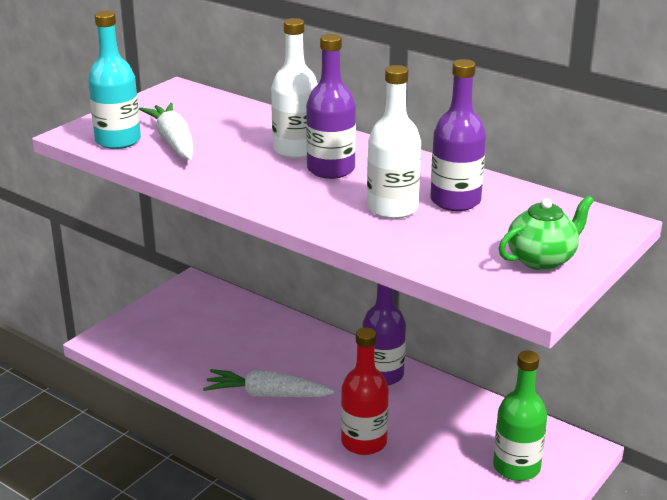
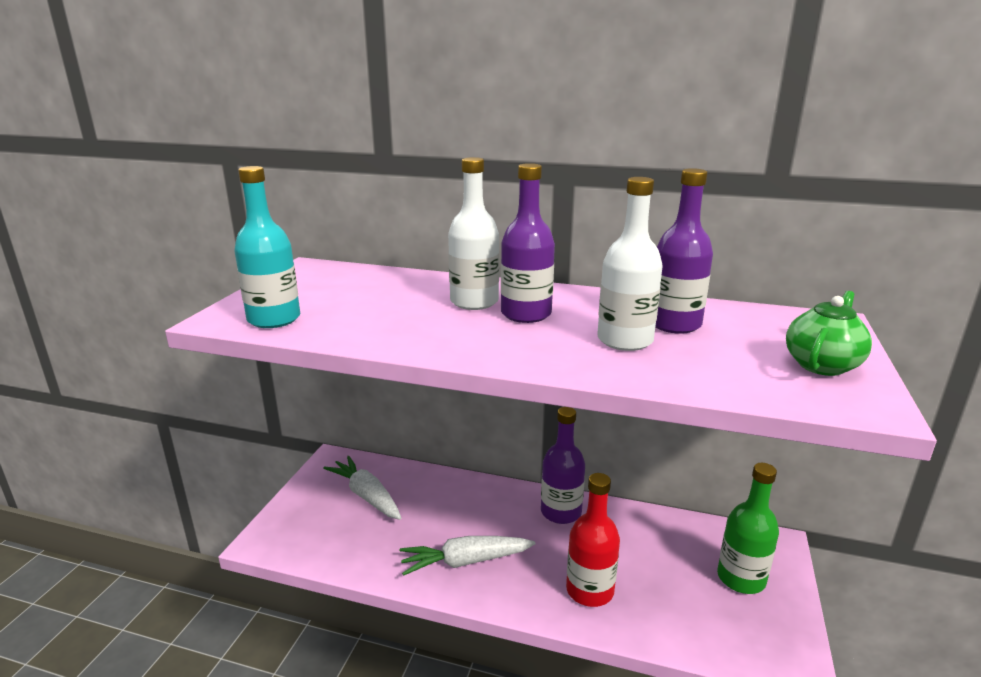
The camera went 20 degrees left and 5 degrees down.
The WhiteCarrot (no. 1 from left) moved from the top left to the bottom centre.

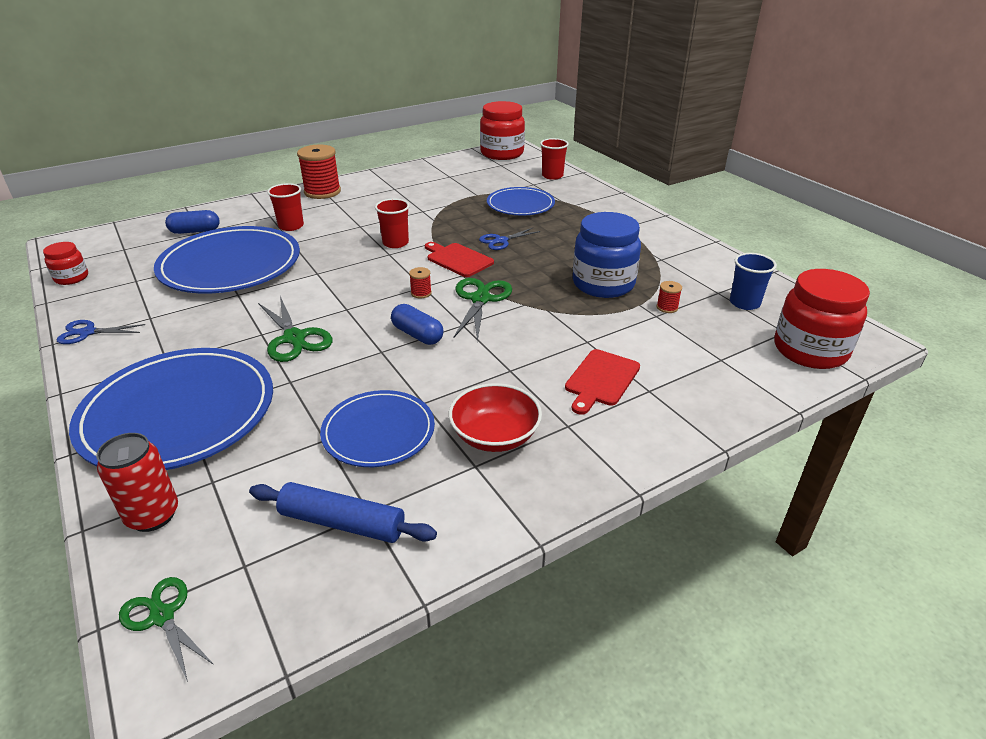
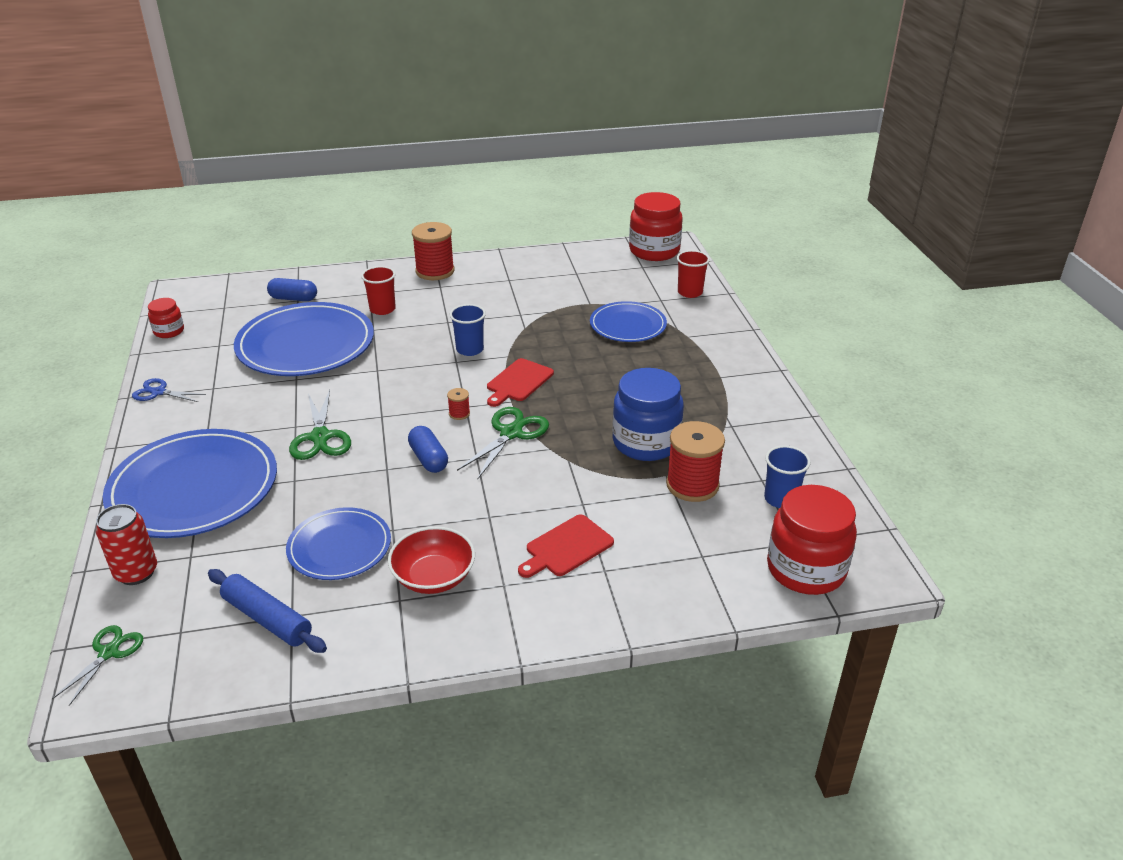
The camera went 20 degrees right and 0 degrees up.
The BlueScissors (no. 2 from left) at the top centre disappeared.
The RedCup (no. 2 from left) at the top centre became the BlueCup (no. 1 from left) at the centre.
The GreenScissors (no. 1 from left) at the bottom left turned 45 degrees clockwise.
The RedCuttingBoard (no. 1 from left) at the centre turned 120 degrees counterclockwise.
The RedSpool (no. 3 from left) at the middle right changed to 2.27 times the size.

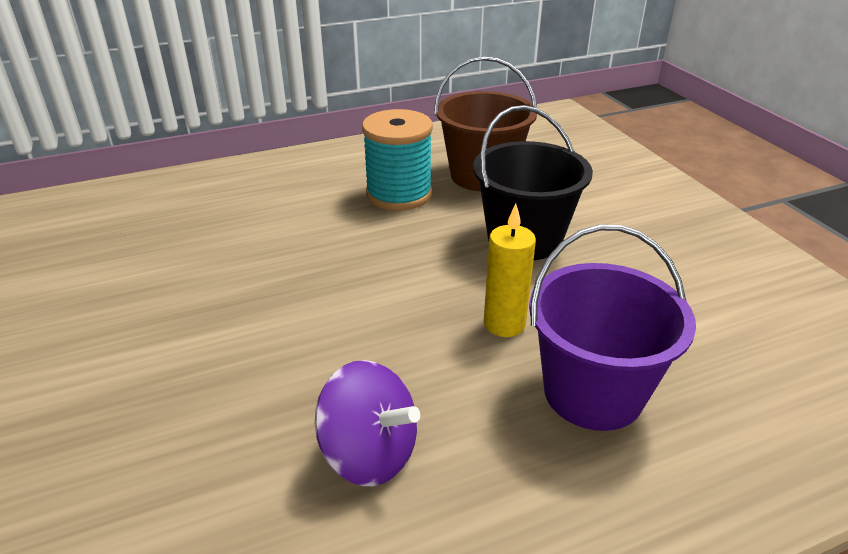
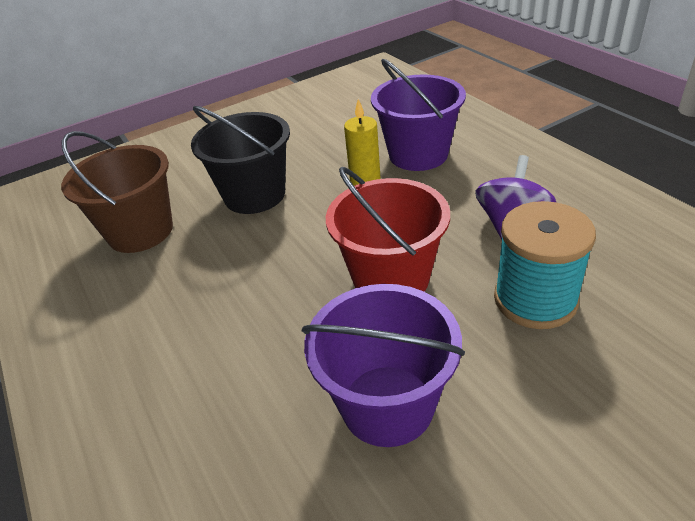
The camera went 95 degrees left and 5 degrees up.
The PurpleBucket (no. 1 from left) at the bottom centre appeared.
The RedBucket at the centre appeared.
The TurquoiseSpool moved from the top centre to the middle right.

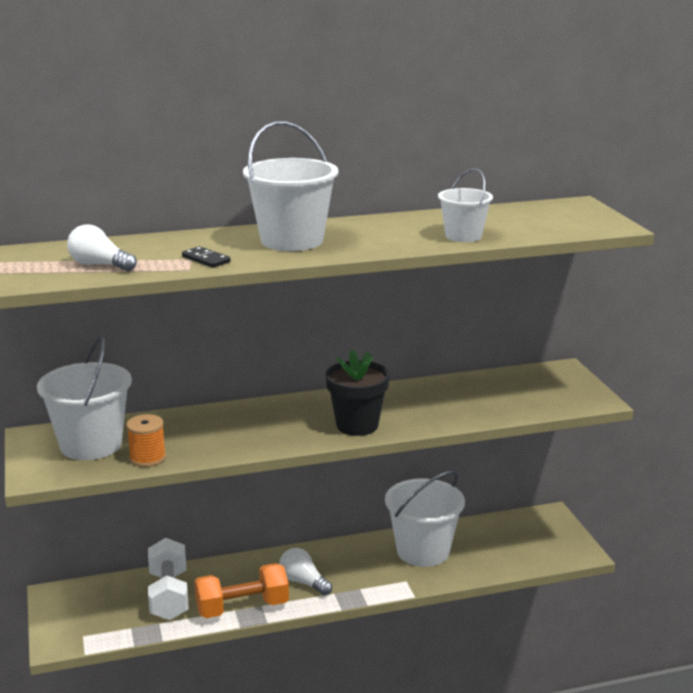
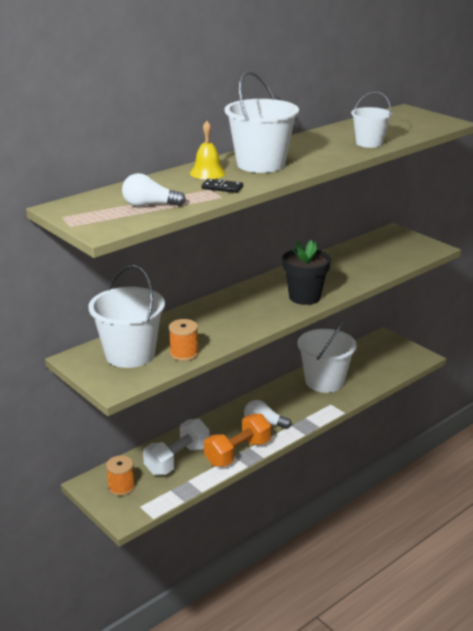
The camera went 25 degrees left and 5 degrees up.
The OrangeSpool (no. 1 from left) at the bottom left appeared.
The YellowBell at the top centre appeared.
The WhiteDumbbell at the bottom left turned 75 degrees clockwise.

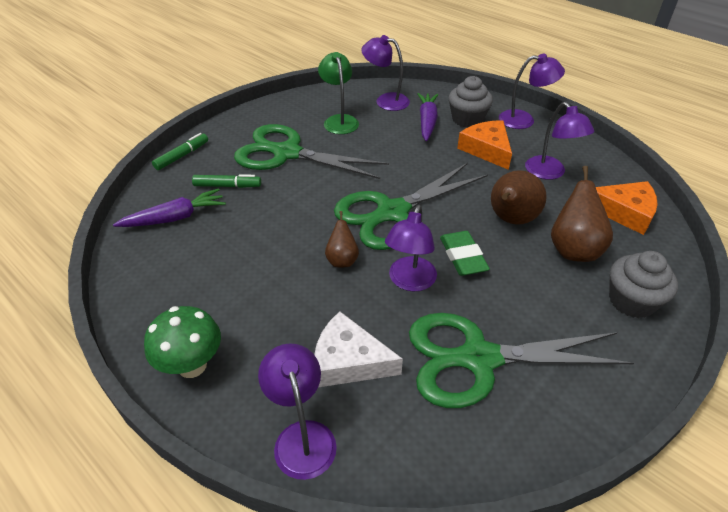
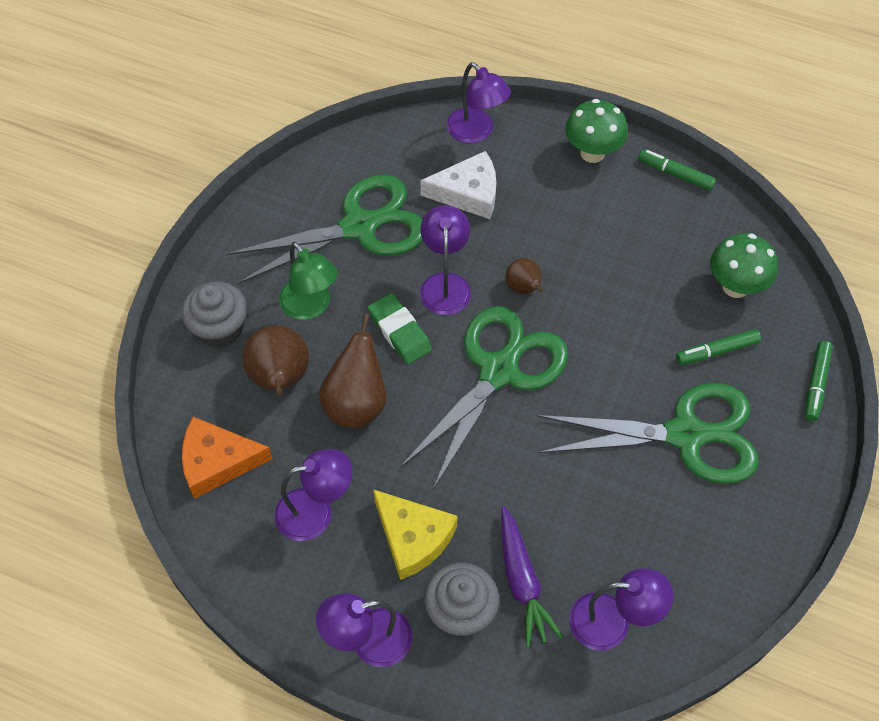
The camera went 160 degrees right and 15 degrees up.
The GreenMarker (no. 1 from left) at the top right appeared.
The GreenLamp moved from the top centre to the centre.
The PurpleCarrot (no. 1 from left) at the middle left was replaced by the GreenMushroom (no. 2 from left) at the middle right.
The OrangeCheese (no. 1 from left) at the top centre became the YellowCheese at the bottom centre.
The PurpleLamp (no. 5 from left in the first image) at the top right turned 120 degrees clockwise.

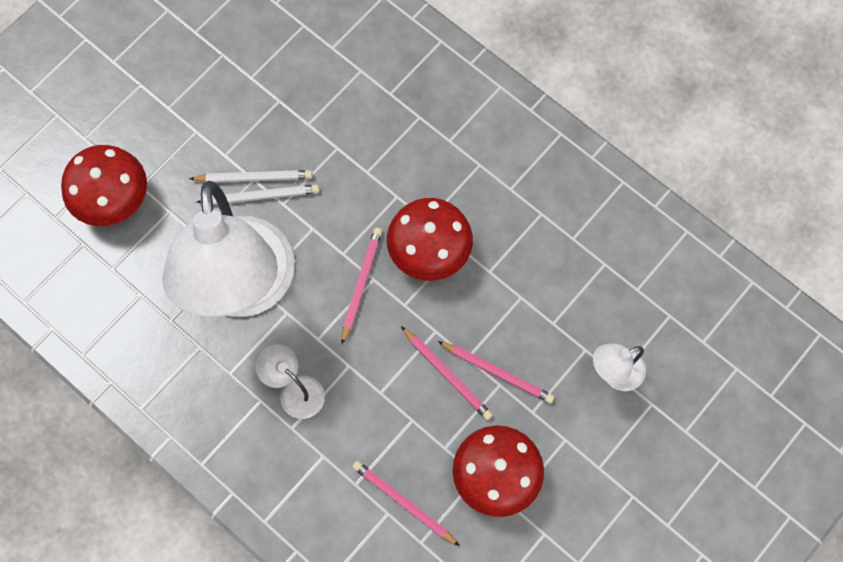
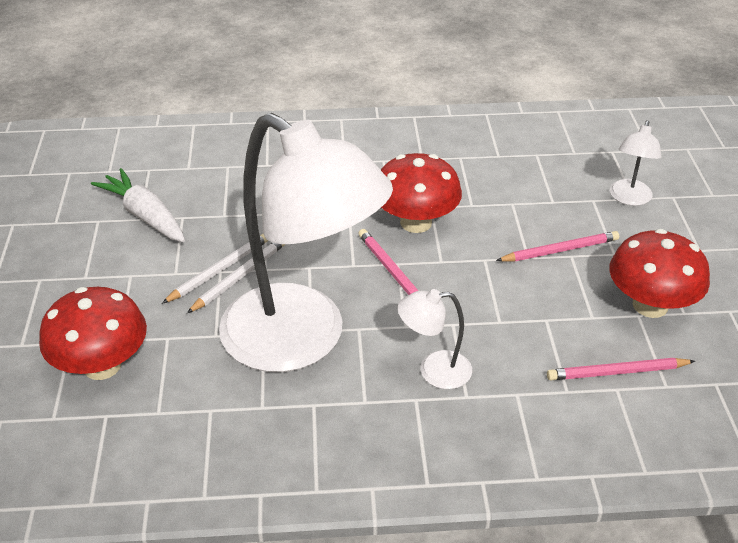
The camera went 45 degrees left and 30 degrees down.
The PinkPencil (no. 3 from left) at the centre disappeared.
The WhiteCarrot at the middle left appeared.

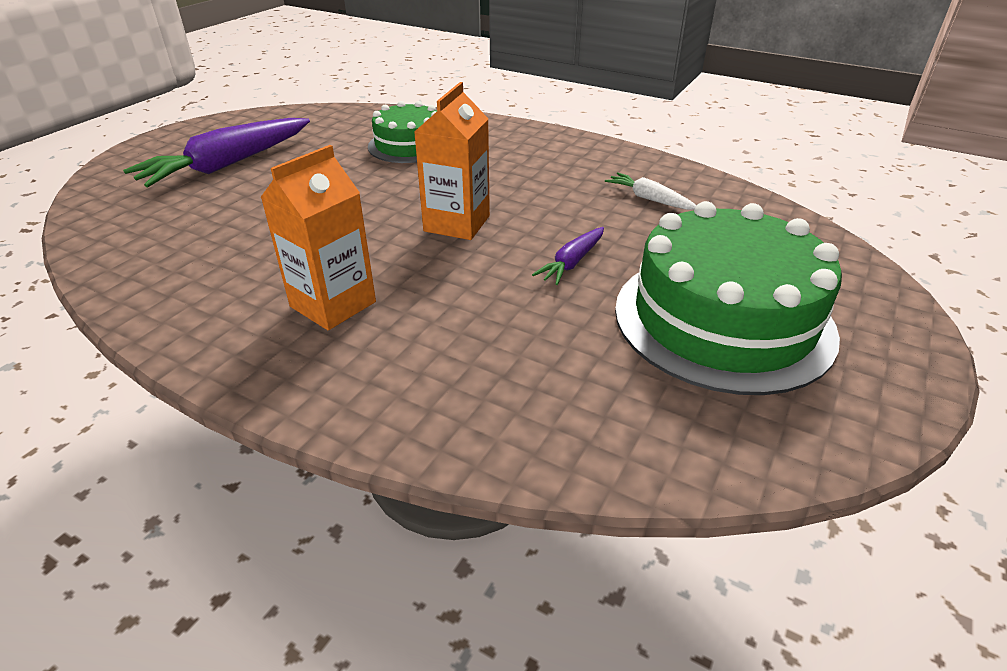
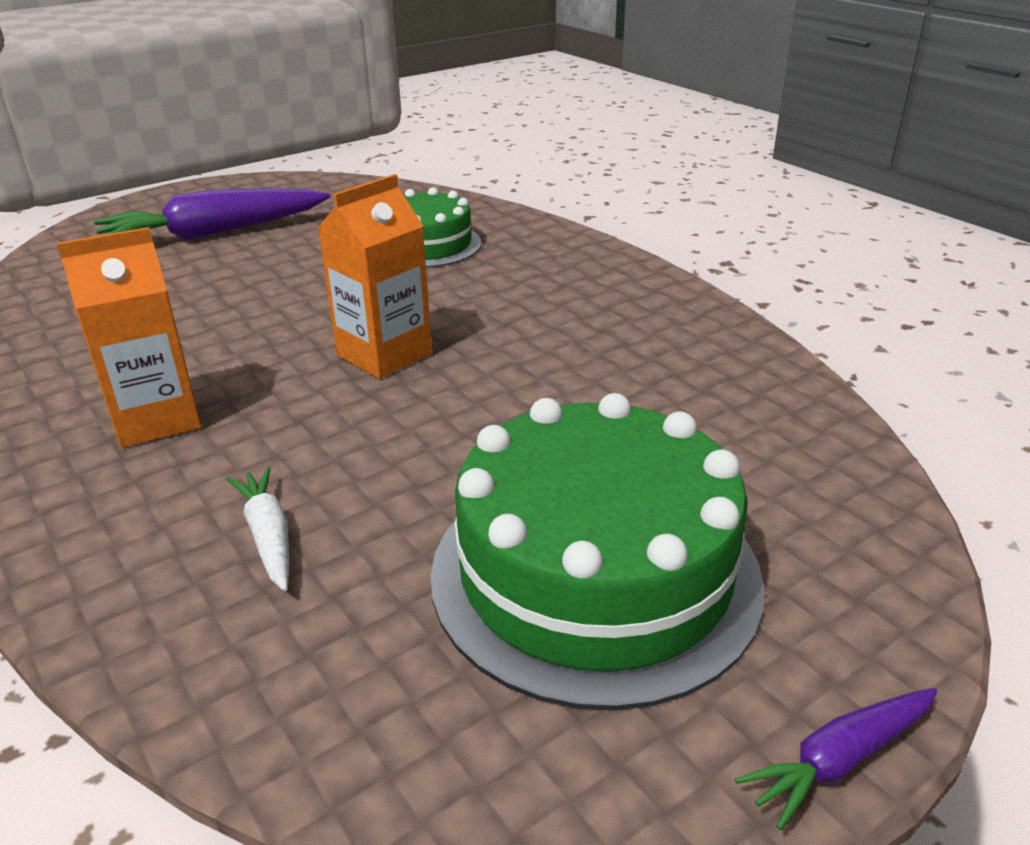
The camera went 25 degrees right and 5 degrees down.
The PurpleCarrot (no. 2 from left) moved from the centre to the bottom right.
The WhiteCarrot moved from the top centre to the middle left.

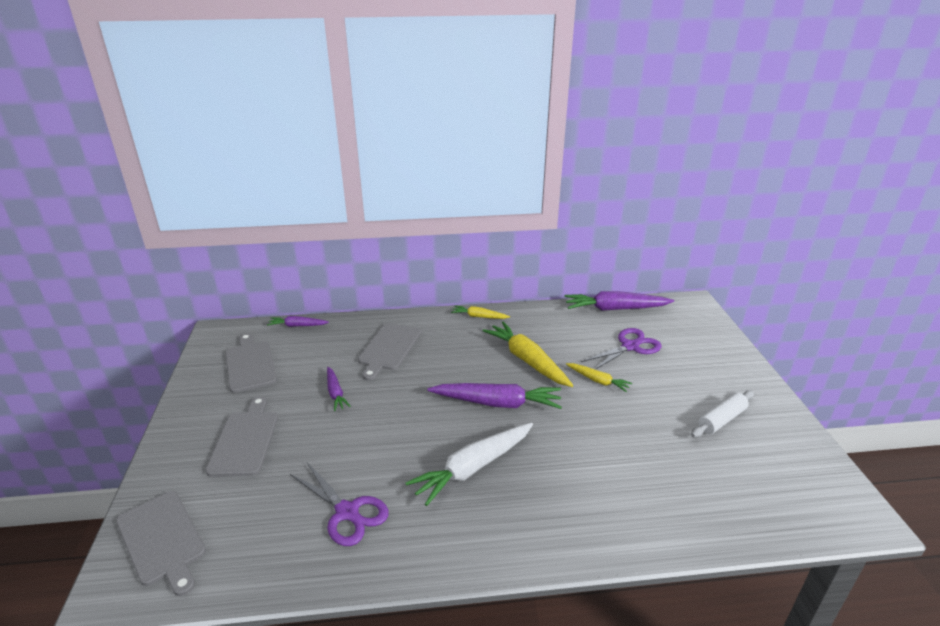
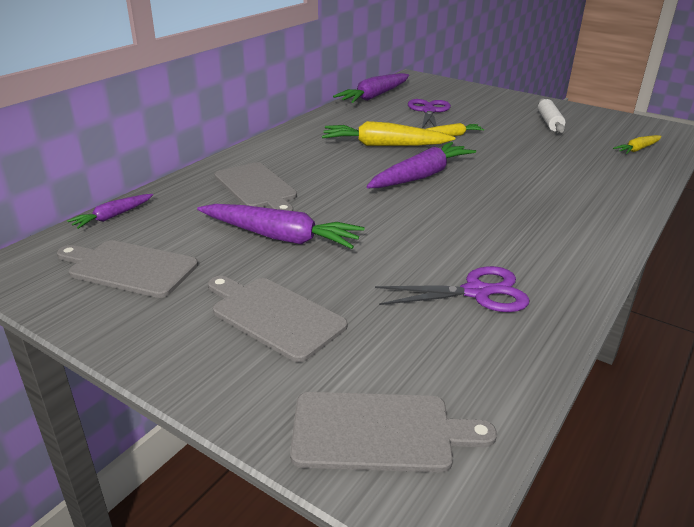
The camera went 50 degrees left and 0 degrees up.
The WhiteCarrot at the bottom centre disappeared.
The YellowCarrot (no. 1 from left in the first image) moved from the centre to the top right.
The PurpleCarrot (no. 2 from left) at the centre changed to 1.86 times the size.

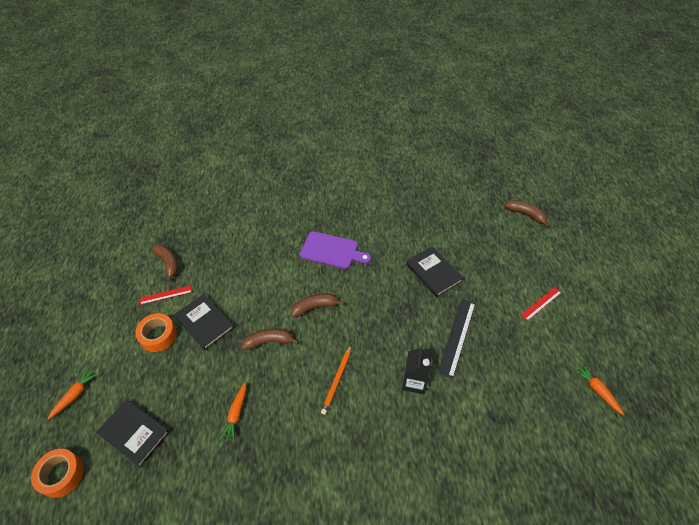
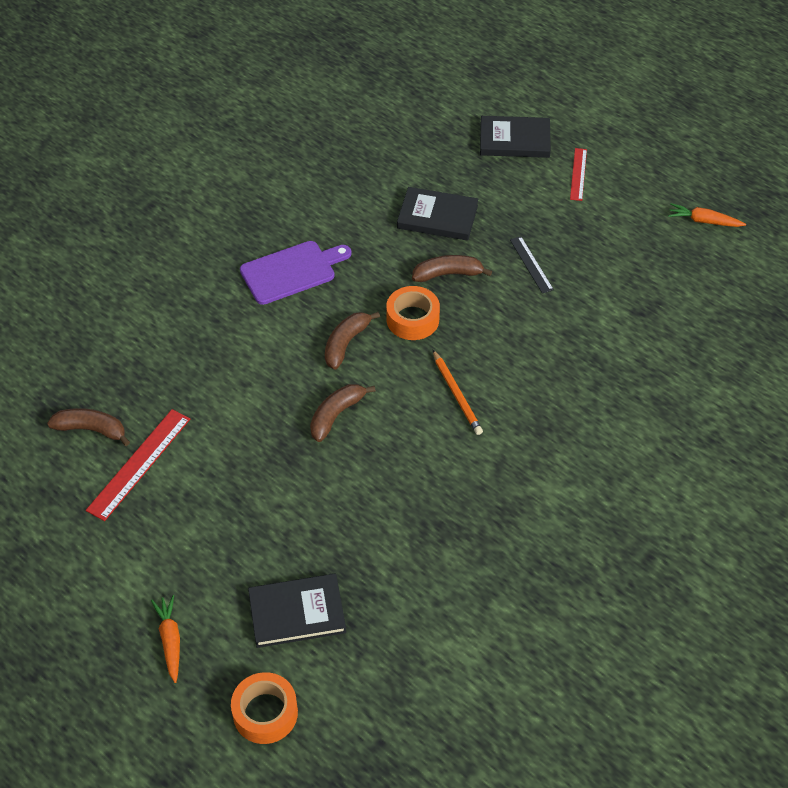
The camera went 45 degrees left and 0 degrees up.
The OrangeCarrot (no. 2 from left) at the bottom centre disappeared.
The BlackCarton at the bottom centre disappeared.
The OrangeTape (no. 2 from left) moved from the middle left to the centre.
The BlackBook (no. 2 from left in the first image) moved from the middle left to the top centre.
The BrownBanana (no. 4 from left) moved from the middle right to the centre.
The RedRuler (no. 1 from left) at the middle left changed to 1.65 times the size.
The BlackRuler at the centre changed to 0.61 times the size.

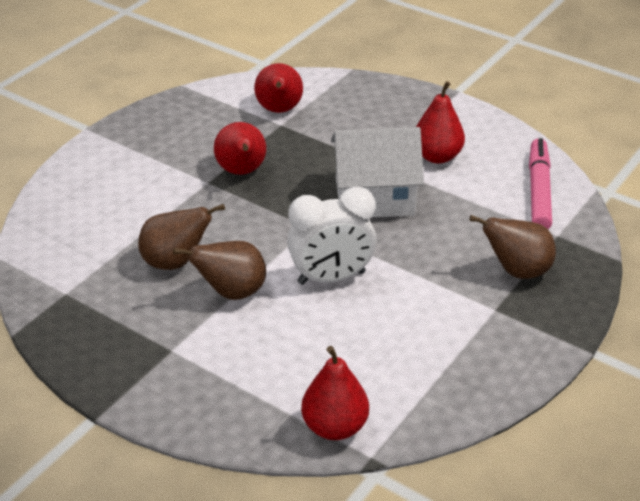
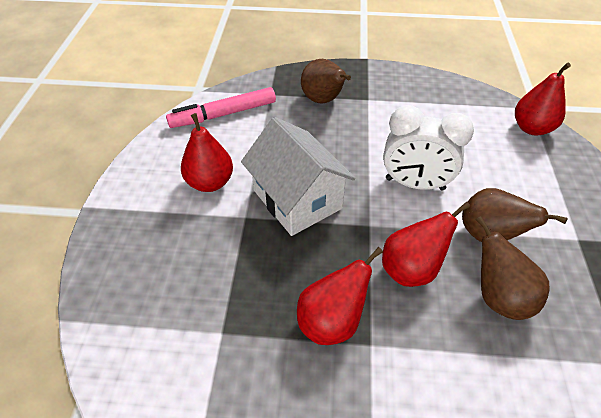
The camera went 120 degrees left and 10 degrees up.
The RedPear (no. 2 from left in the first image) moved from the top centre to the middle right.
The WhiteClock at the centre turned 150 degrees clockwise.

